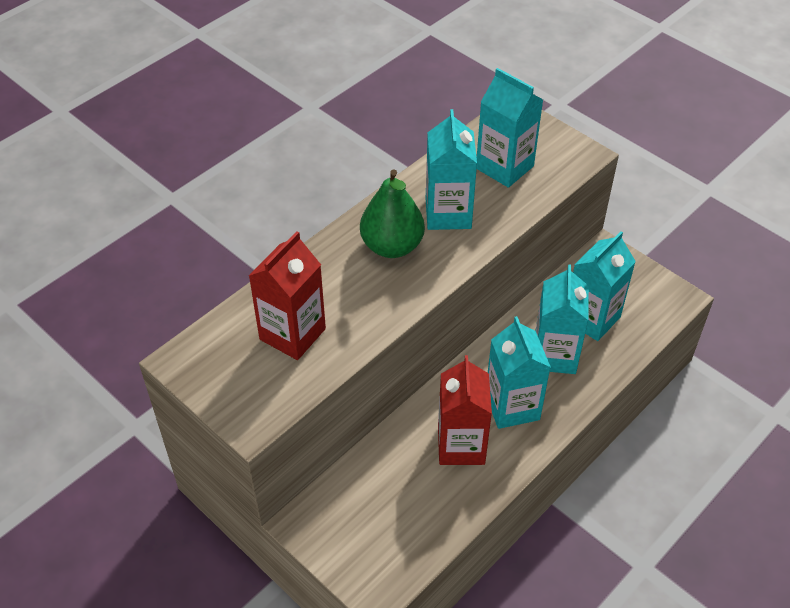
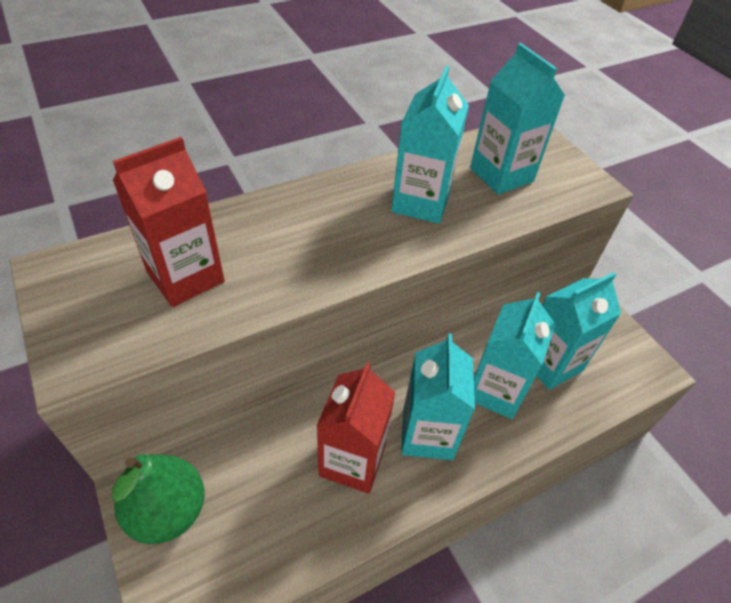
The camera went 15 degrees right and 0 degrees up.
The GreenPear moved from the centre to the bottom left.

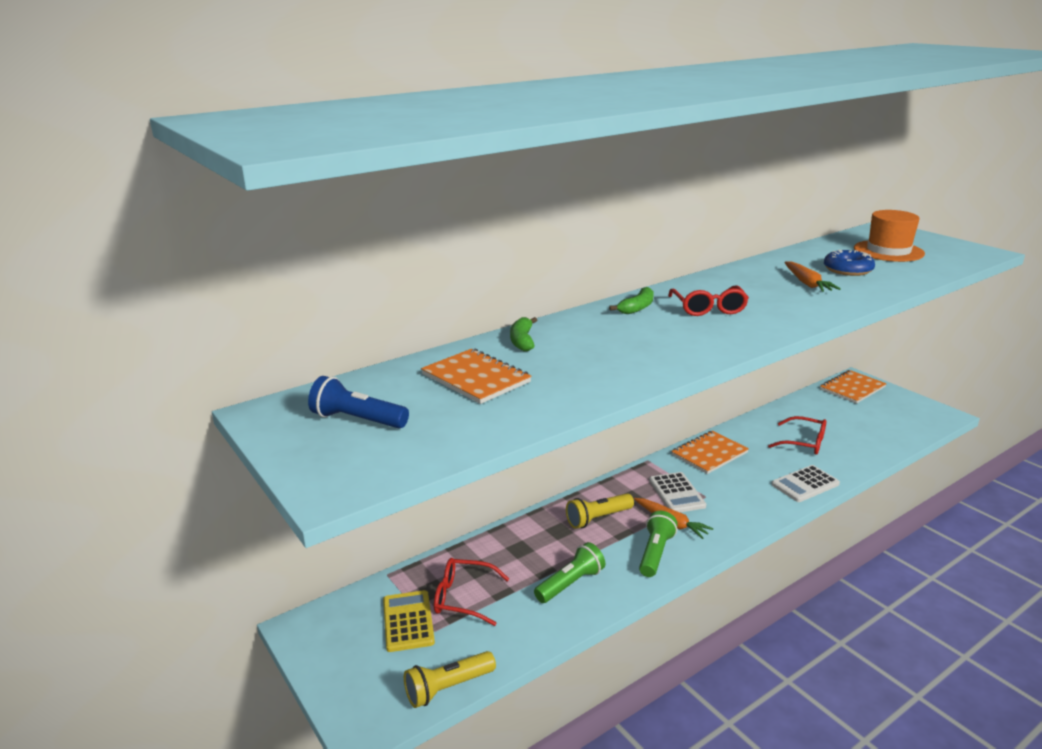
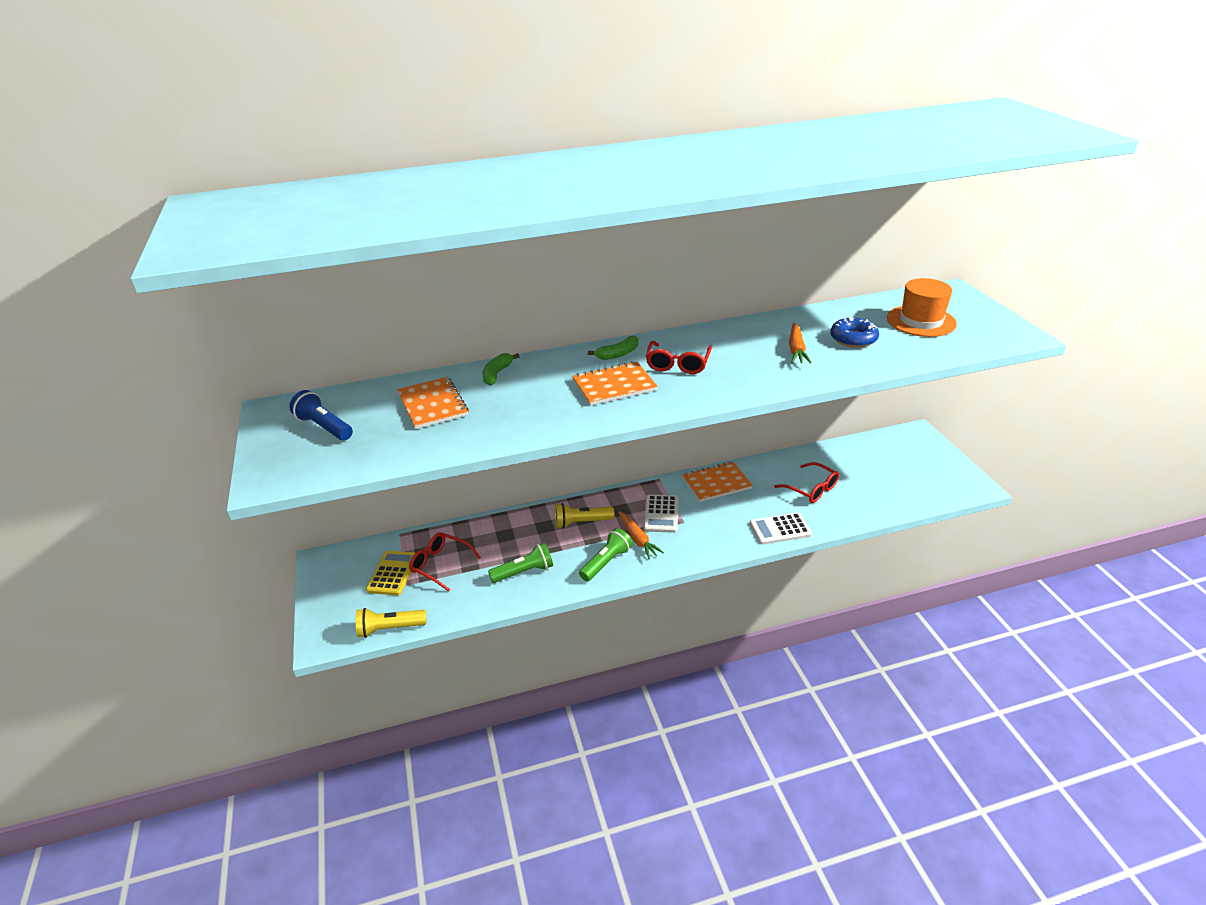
The camera went 20 degrees right and 10 degrees up.
The OrangeNotebook (no. 3 from left in the first image) moved from the middle right to the centre.

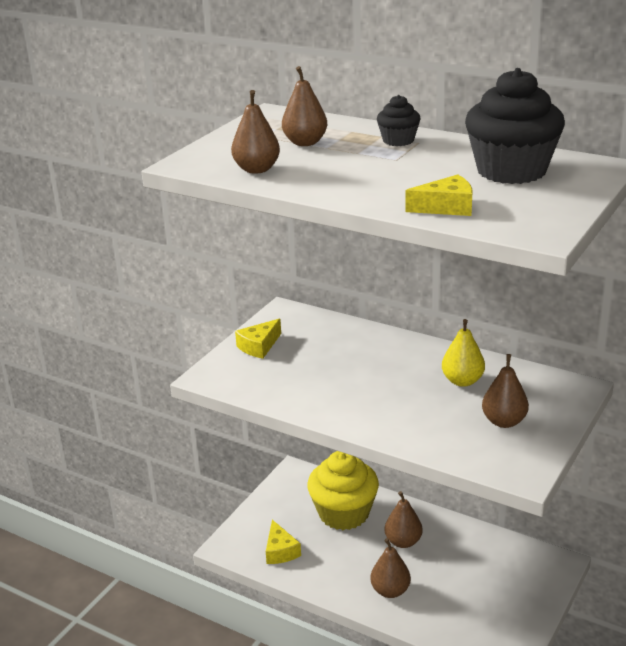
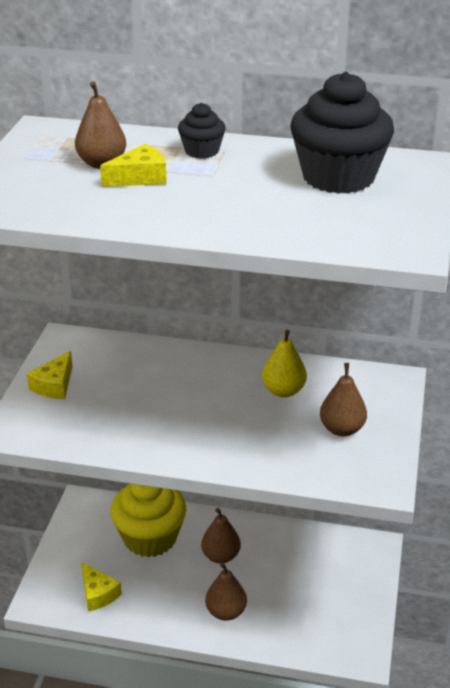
The camera went 20 degrees left and 5 degrees up.
The BrownPear (no. 1 from left) at the top centre disappeared.
The YellowCheese (no. 3 from left) moved from the top right to the top left.

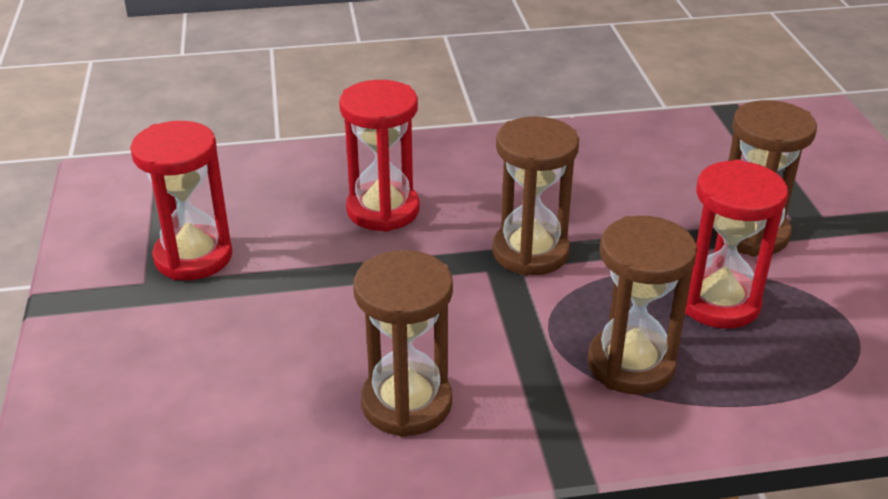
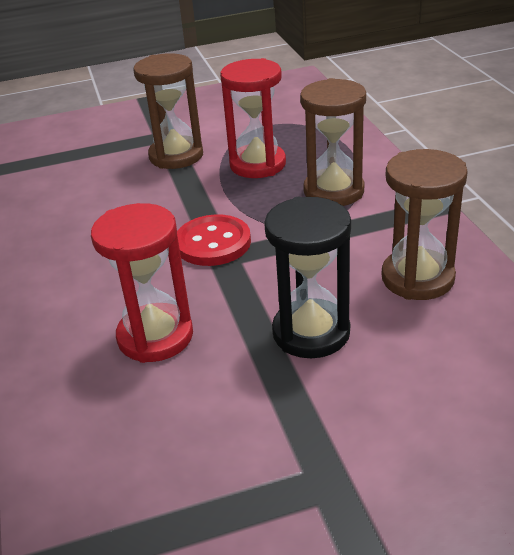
The camera went 95 degrees left and 0 degrees up.
The RedHourglass (no. 1 from left) at the middle left disappeared.
The BlackHourglass at the centre appeared.
The BrownHourglass (no. 2 from left) at the centre was replaced by the RedButton at the centre.

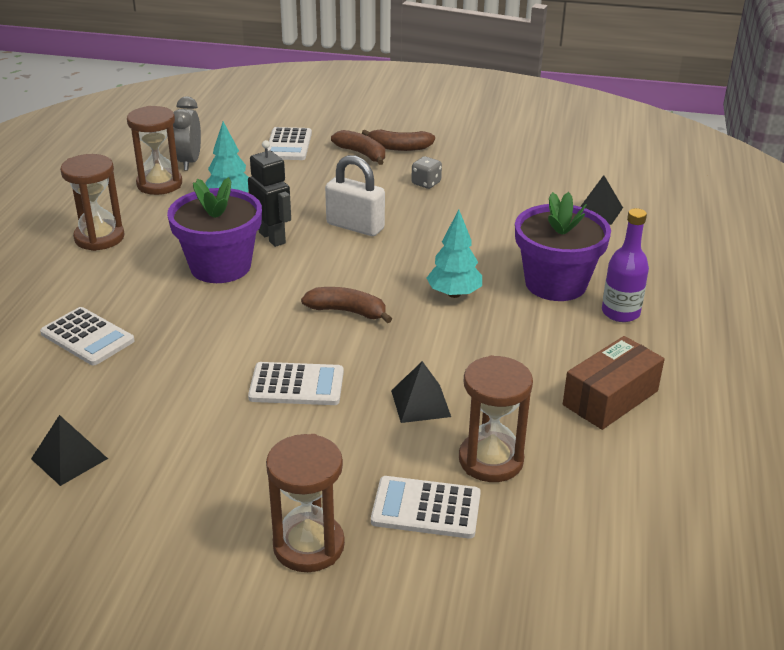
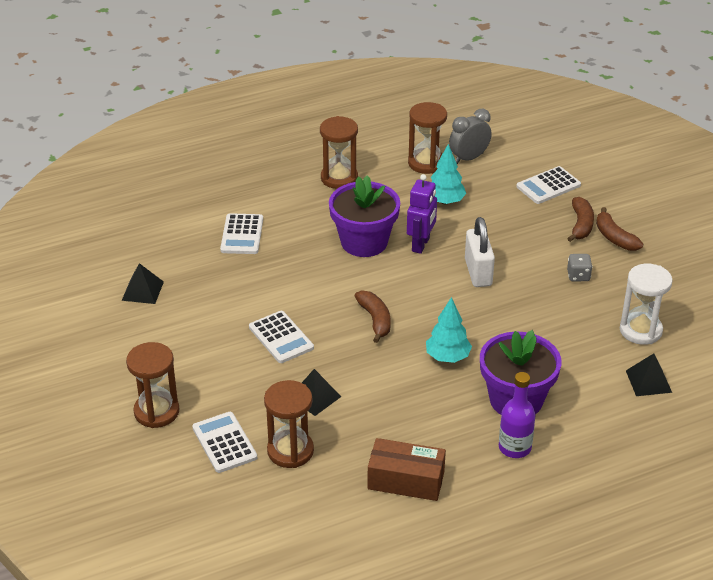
The camera went 55 degrees right and 5 degrees up.
The WhiteHourglass at the middle right appeared.
The BlackRobot at the top centre became the PurpleRobot at the centre.

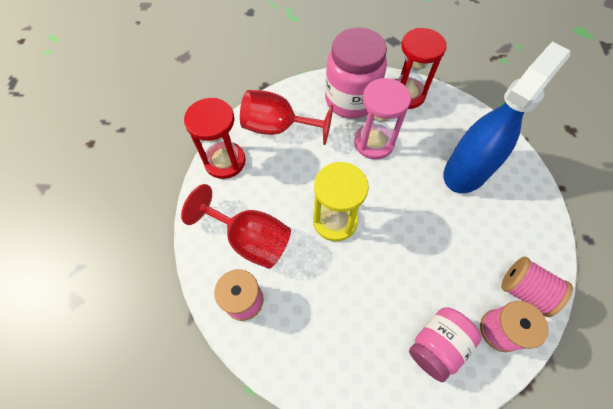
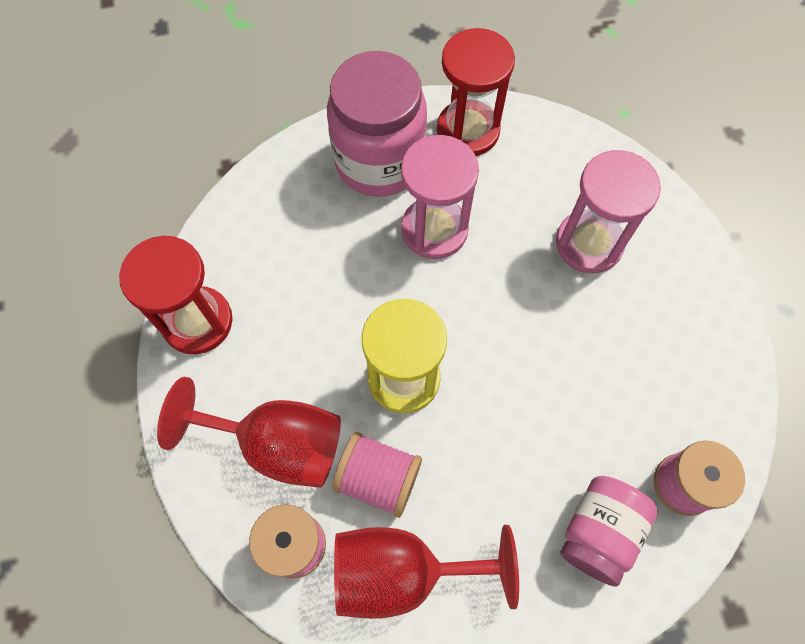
The camera went 15 degrees left and 5 degrees up.
The RedGoblet (no. 2 from left) moved from the top centre to the bottom centre.
The PinkSpool (no. 3 from left in the first image) moved from the bottom right to the bottom centre.
The BlueSprayBottle at the top right was replaced by the PinkHourglass (no. 2 from left) at the top right.

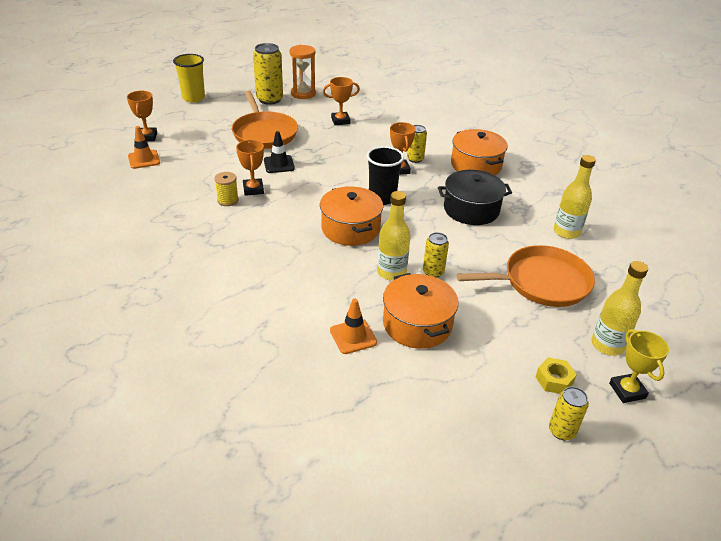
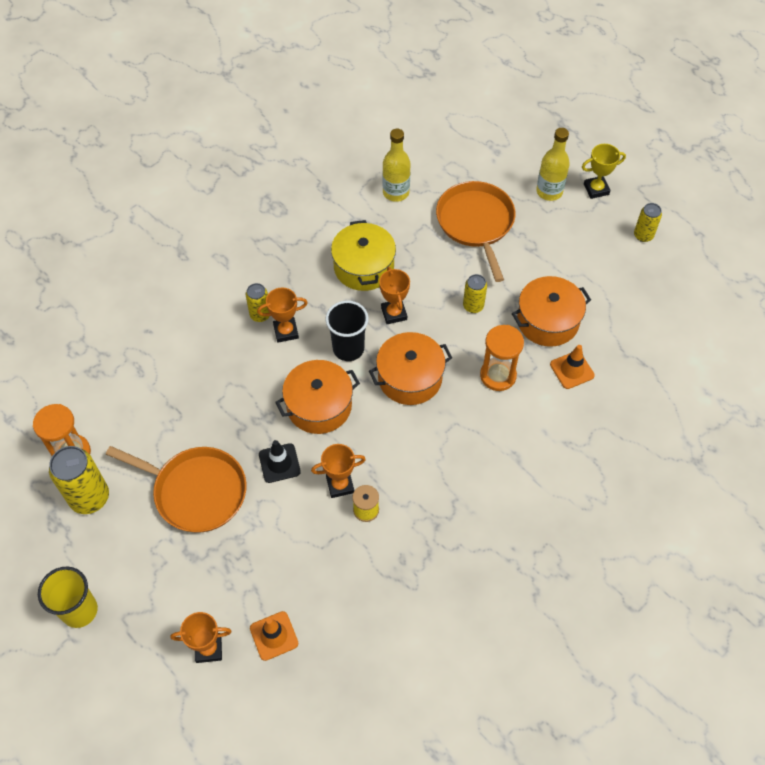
The camera went 90 degrees left and 20 degrees up.
The YellowBottle (no. 1 from left) at the centre disappeared.
The YellowNut at the bottom right disappeared.
The OrangeHourglass (no. 2 from left) at the centre appeared.
The OrangeTrophy (no. 3 from left in the first image) moved from the top centre to the centre.
The OrangePot (no. 3 from left in the first image) moved from the top centre to the centre.
The BlackPot at the centre became the YellowPot at the centre.
The OrangePan (no. 1 from left) at the top centre turned 45 degrees clockwise.

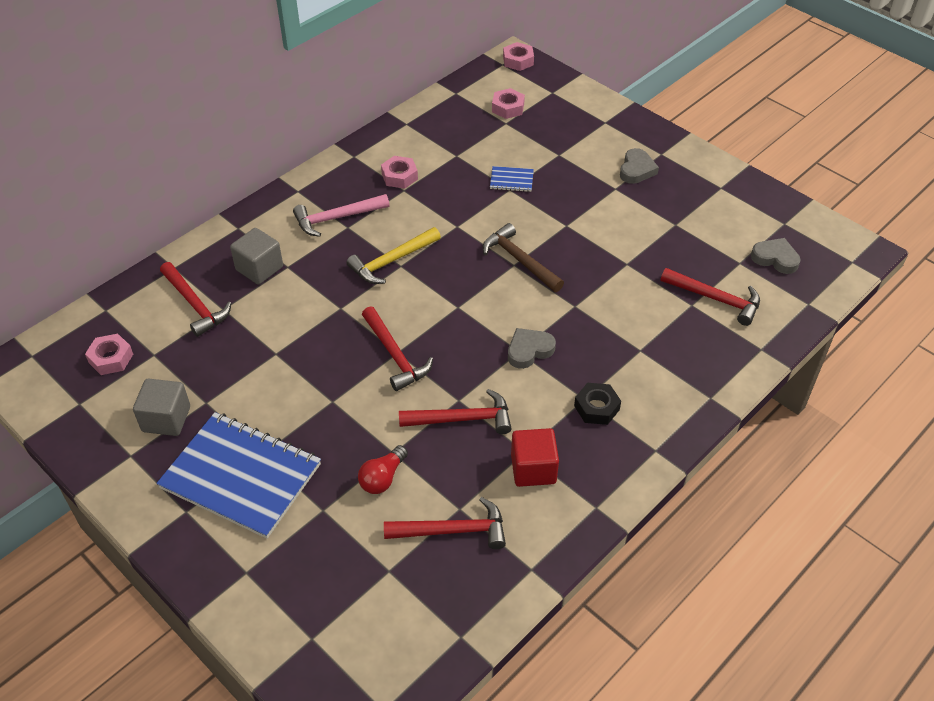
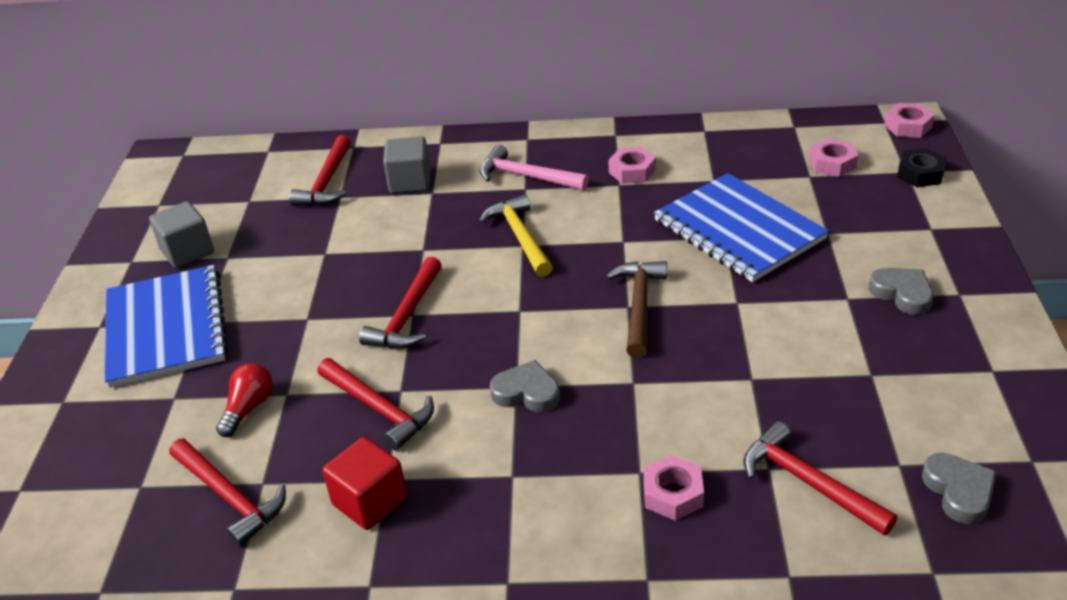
The camera went 50 degrees right and 10 degrees down.
The PinkNut (no. 1 from left in the first image) moved from the middle left to the bottom centre.
The BlackNut moved from the centre to the top right.
The YellowHammer at the centre turned 60 degrees clockwise.
The RedLightBulb at the bottom centre turned 120 degrees clockwise.
The GreyHeart (no. 2 from left) at the top right turned 105 degrees counterclockwise.
The RedHammer (no. 5 from left) at the middle right turned 150 degrees clockwise.
The BlueNotebook (no. 2 from left) at the top centre changed to 2.45 times the size.

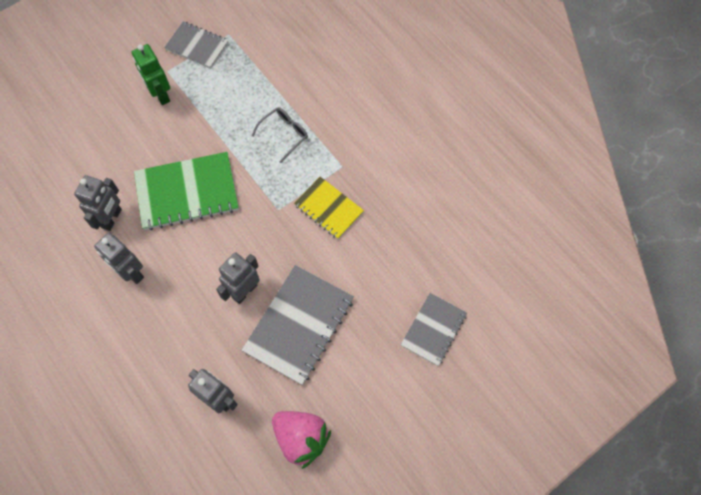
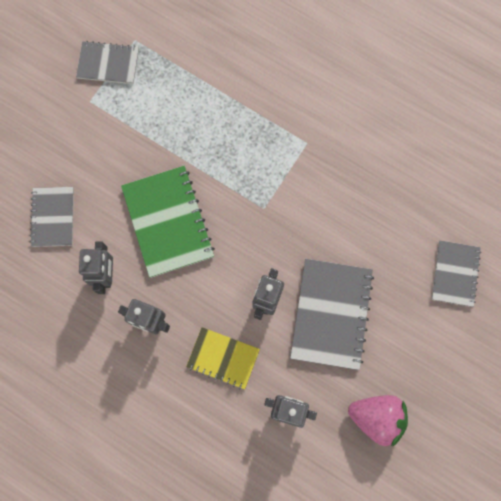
The camera went 20 degrees left and 10 degrees up.
The GreenRobot at the top left disappeared.
The GreyGlasses at the top centre disappeared.
The GreyNotebook (no. 1 from left) at the middle left appeared.
The YellowNotebook moved from the centre to the bottom centre.
The GreenNotebook at the middle left turned 75 degrees counterclockwise.

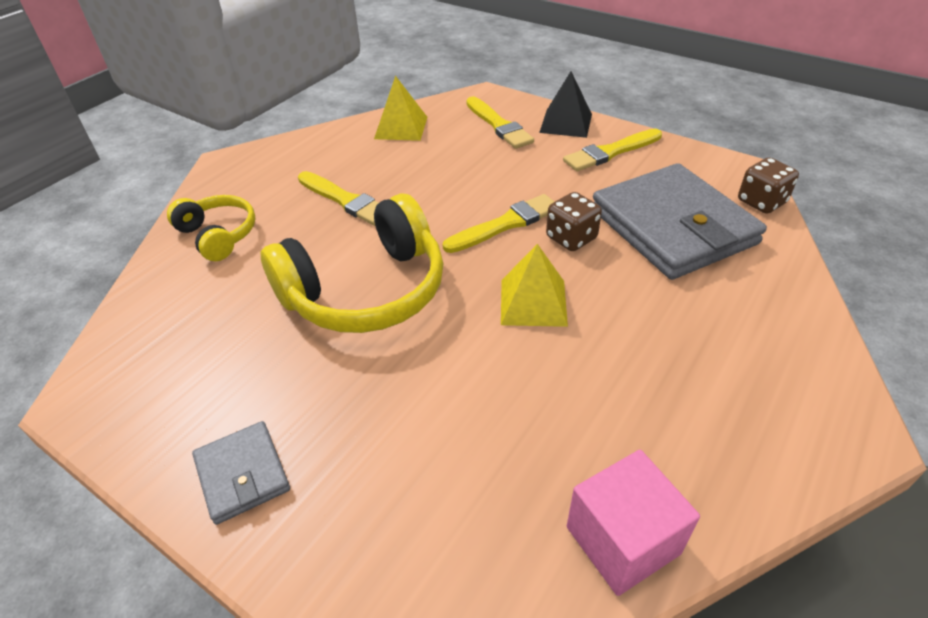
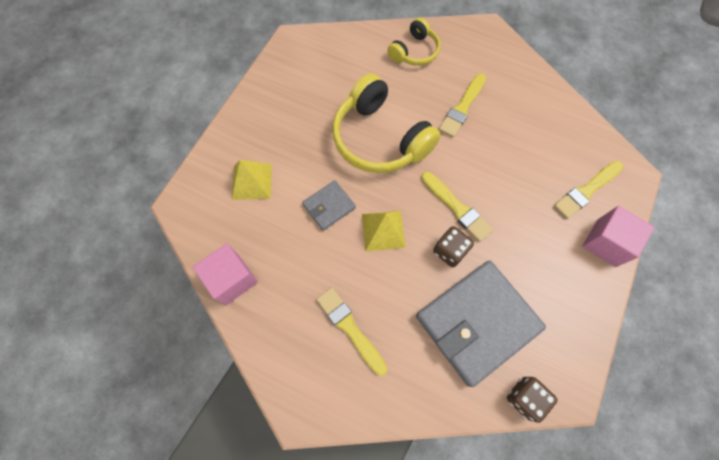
The camera went 80 degrees right and 25 degrees up.
The GreyWallet (no. 1 from left) moved from the bottom left to the centre.
The YellowPyramid (no. 1 from left) moved from the top centre to the centre.
The YellowBrush (no. 4 from left in the first image) moved from the top centre to the bottom centre.
The BlackPyramid at the top centre was replaced by the PinkCube (no. 2 from left) at the middle right.

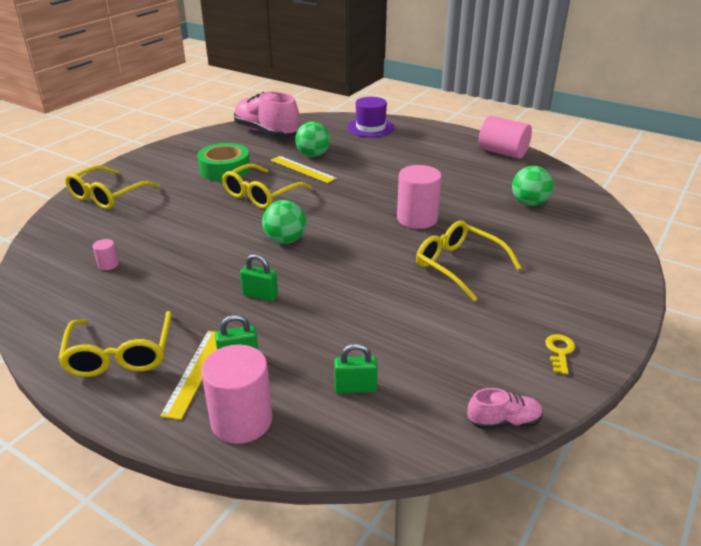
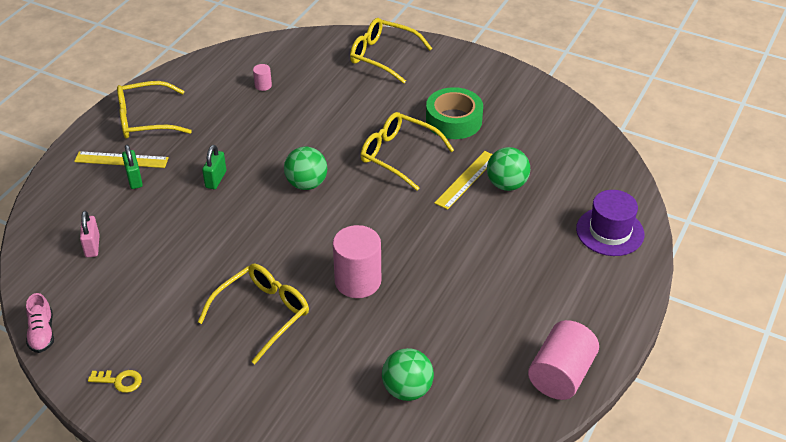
The camera went 85 degrees right and 10 degrees up.
The PinkCylinder (no. 2 from left) at the bottom centre disappeared.
The PinkShoe (no. 1 from left) at the top centre disappeared.
The GreenPadlock (no. 3 from left) at the bottom centre became the PinkPadlock at the middle left.

